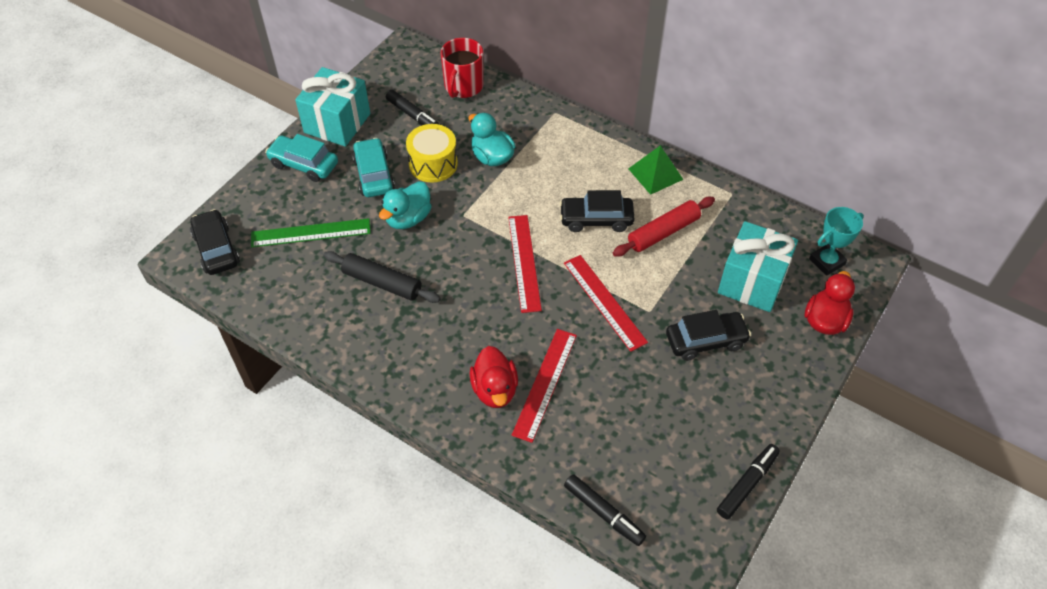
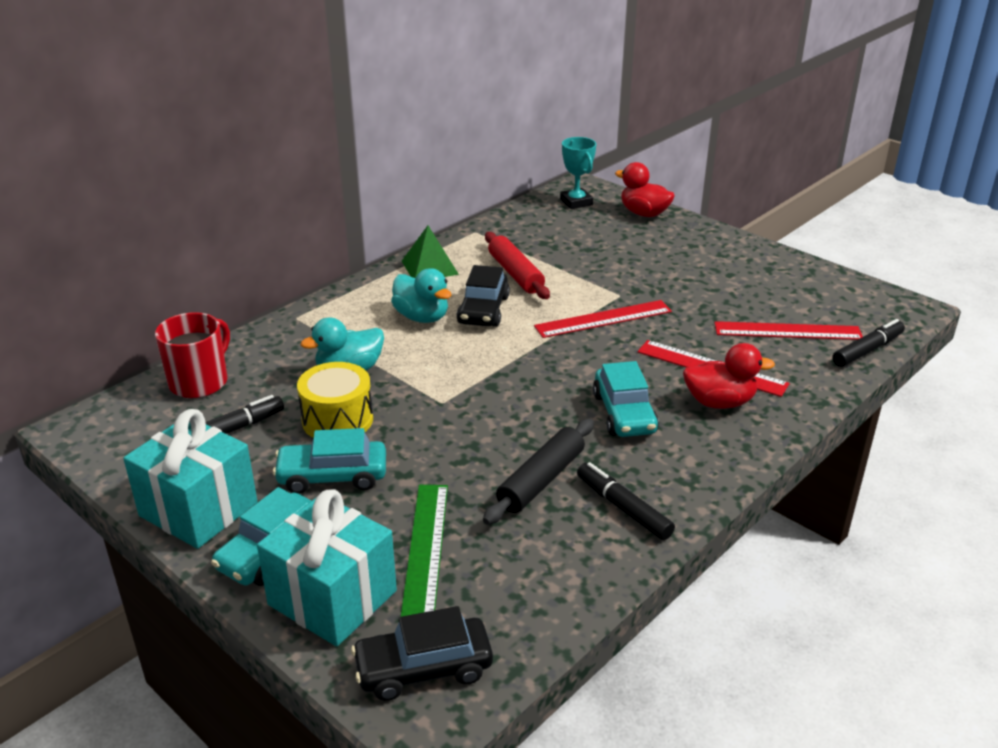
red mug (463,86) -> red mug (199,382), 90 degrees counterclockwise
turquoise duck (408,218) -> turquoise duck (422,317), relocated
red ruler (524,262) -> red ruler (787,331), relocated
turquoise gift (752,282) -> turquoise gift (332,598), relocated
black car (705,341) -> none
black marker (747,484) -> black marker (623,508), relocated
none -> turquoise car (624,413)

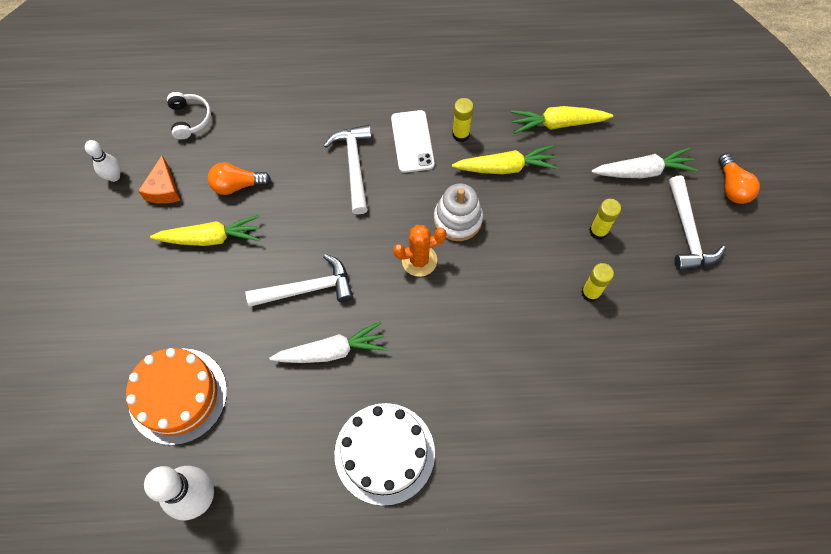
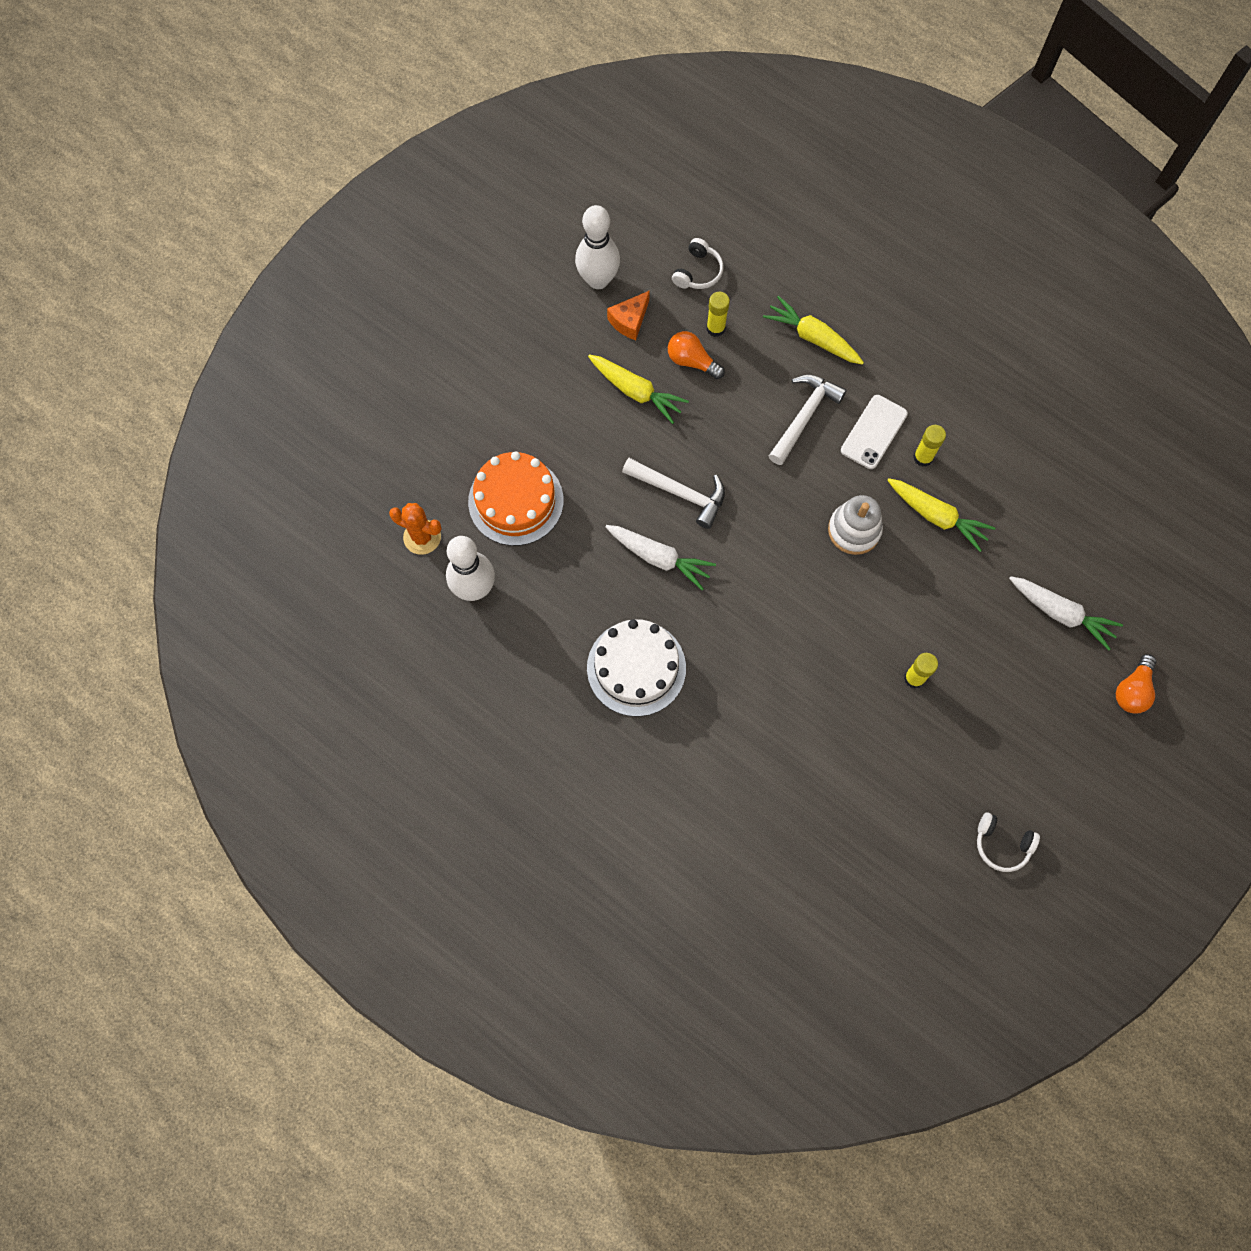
yellow carrot (557,123) -> yellow carrot (813,337), relocated
white bowling pin (114,176) -> white bowling pin (598,280), x1.79
white hammer (688,232) -> none
yellow glue stick (598,231) -> yellow glue stick (715,328), relocated
orange cactus (419,260) -> orange cactus (422,537), relocated
none -> white headphones (1002,844)

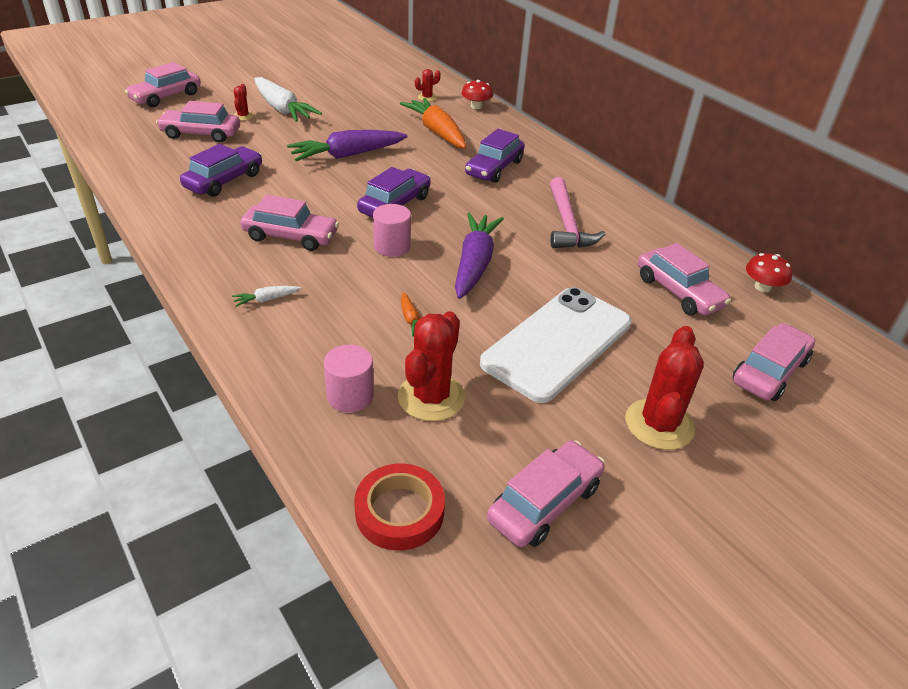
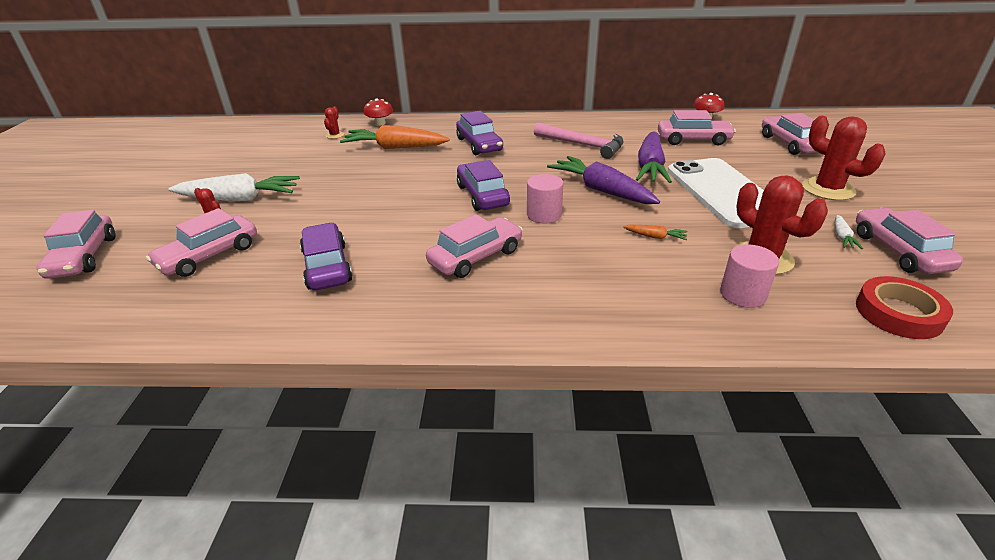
purple carrot (347,155) -> purple carrot (650,167), relocated
white carrot (266,299) -> white carrot (842,237), relocated

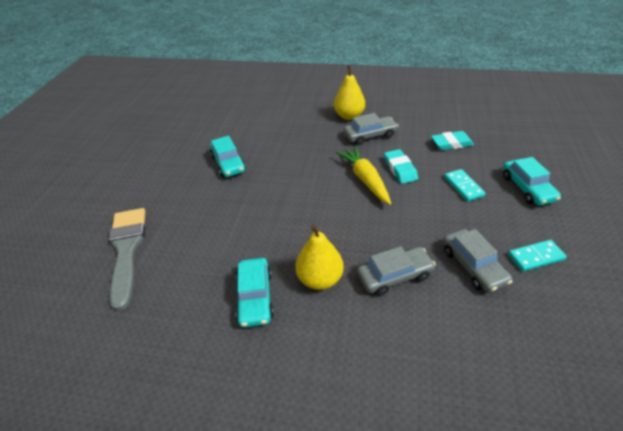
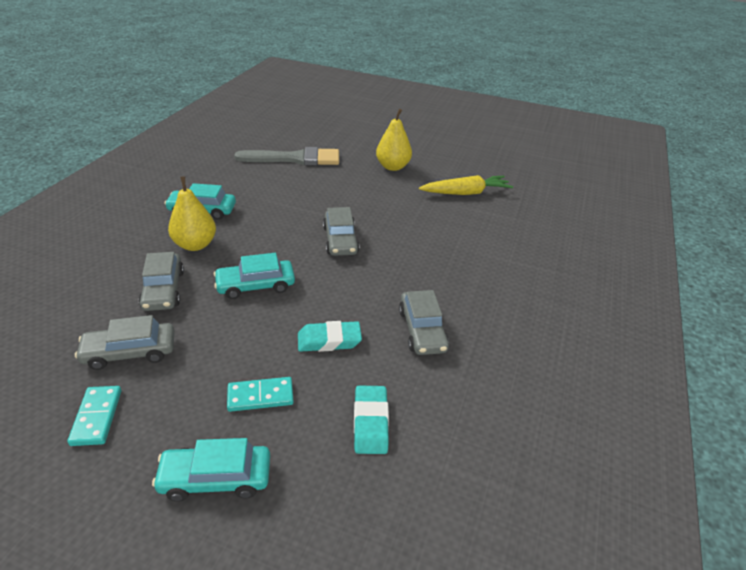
yellow pear (349,116) -> yellow pear (393,167), relocated
turquoise car (228,163) -> turquoise car (256,285), relocated
yellow carrot (365,179) -> yellow carrot (466,193), relocated
none -> grey car (340,240)

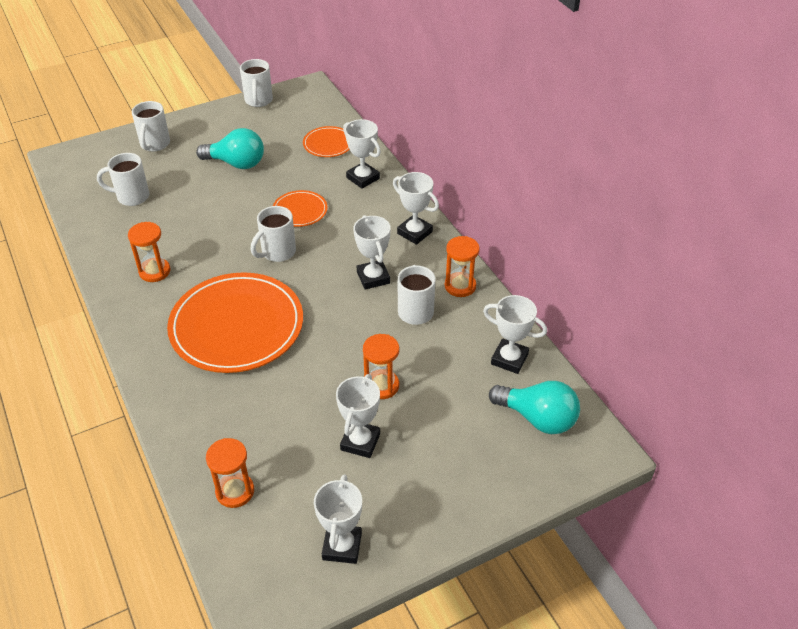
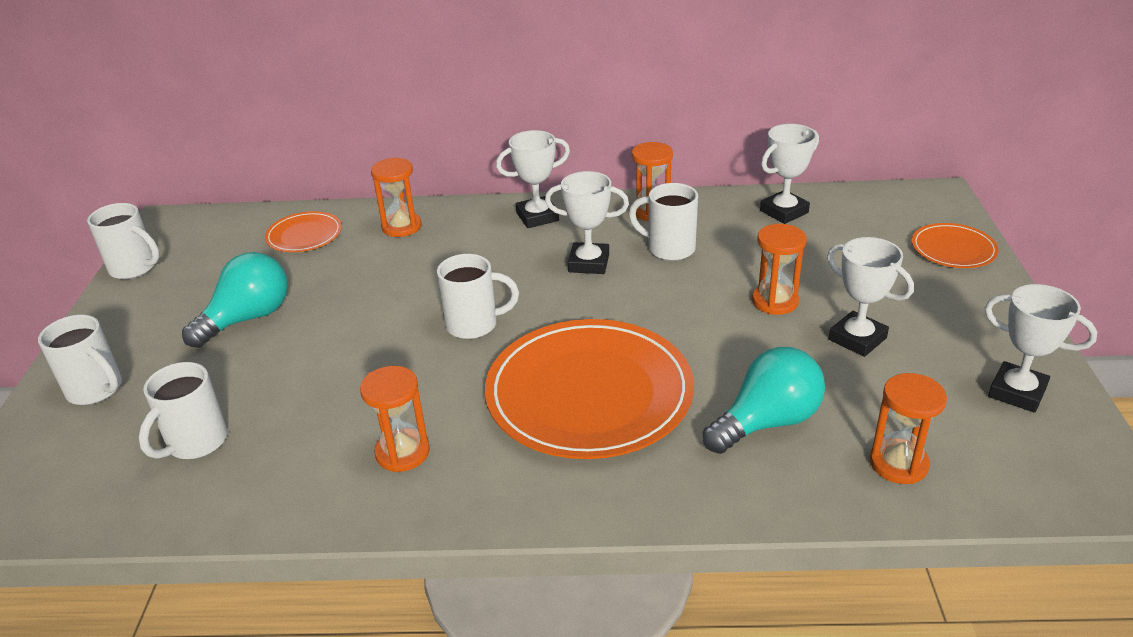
white trophy (363,178) -> orange hourglass (401,227)
orange plate (300,211) -> orange plate (953,249), relocated
white mug (277,252) -> white mug (474,325), 75 degrees counterclockwise
turquoise light bulb (537,418) -> turquoise light bulb (767,422), relocated

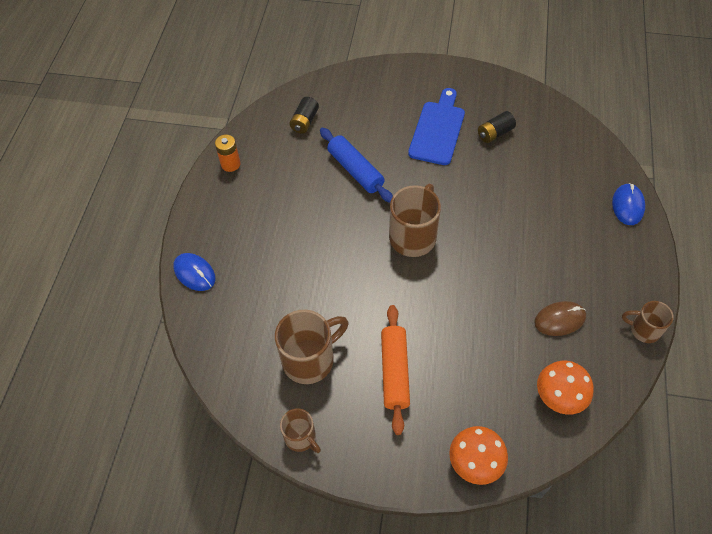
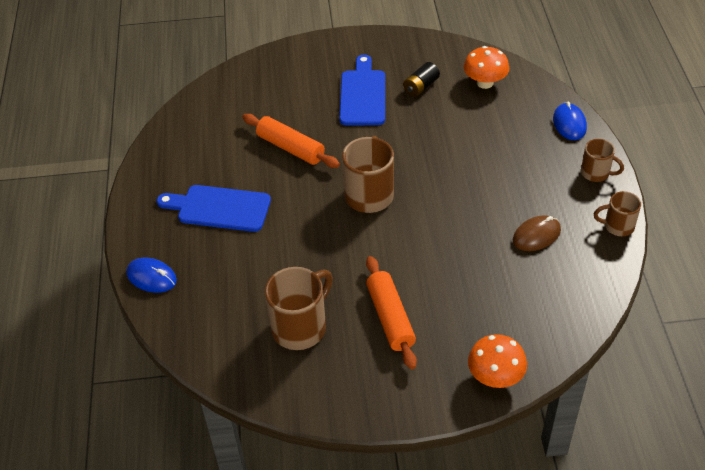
black battery (304,121) -> none
blue rolling pin (355,170) -> orange rolling pin (290,148)
orange battery (230,164) -> none
orange mushroom (559,396) -> orange mushroom (485,83), relocated
brown mug (301,437) -> brown mug (596,173), relocated
none -> blue cutting board (219,208)

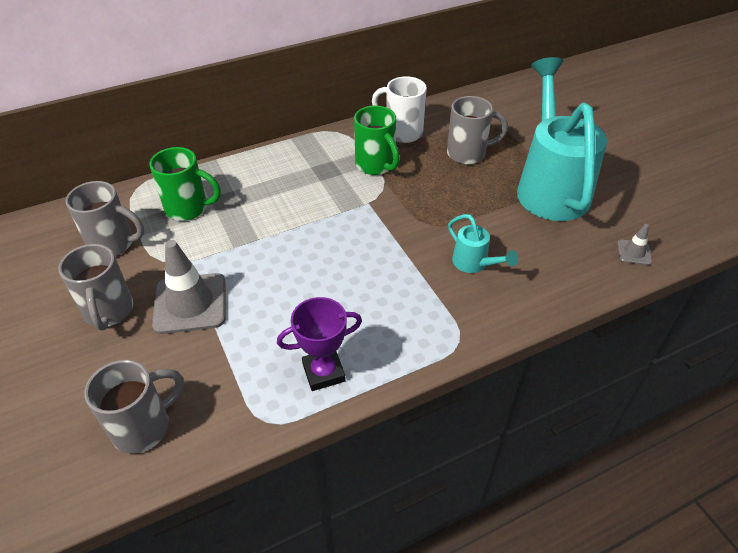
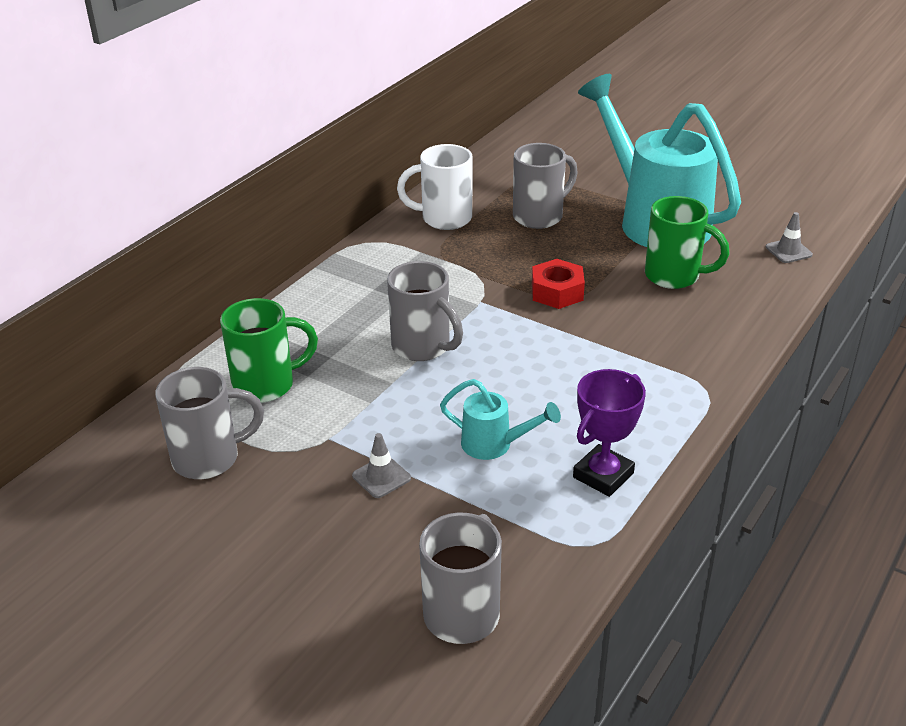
green mug (376,165) -> green mug (674,276), relocated
turquoise watering can (474,264) -> turquoise watering can (495,445), relocated
grey traffic cone (190,303) -> grey traffic cone (381,477), x0.48
grey mug (109,312) -> grey mug (423,347), relocated
none -> red nut (557,292)

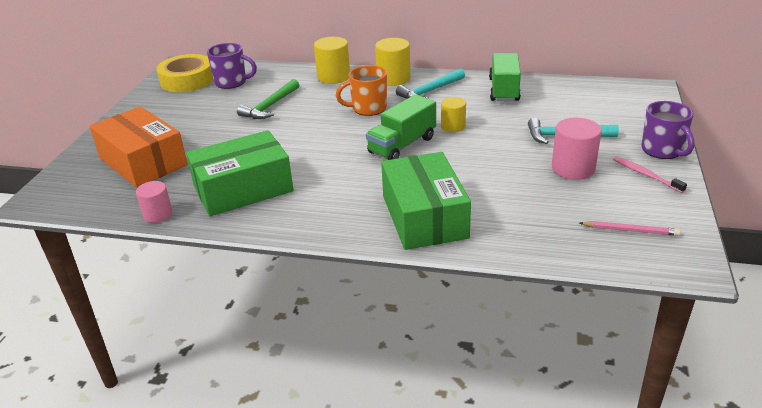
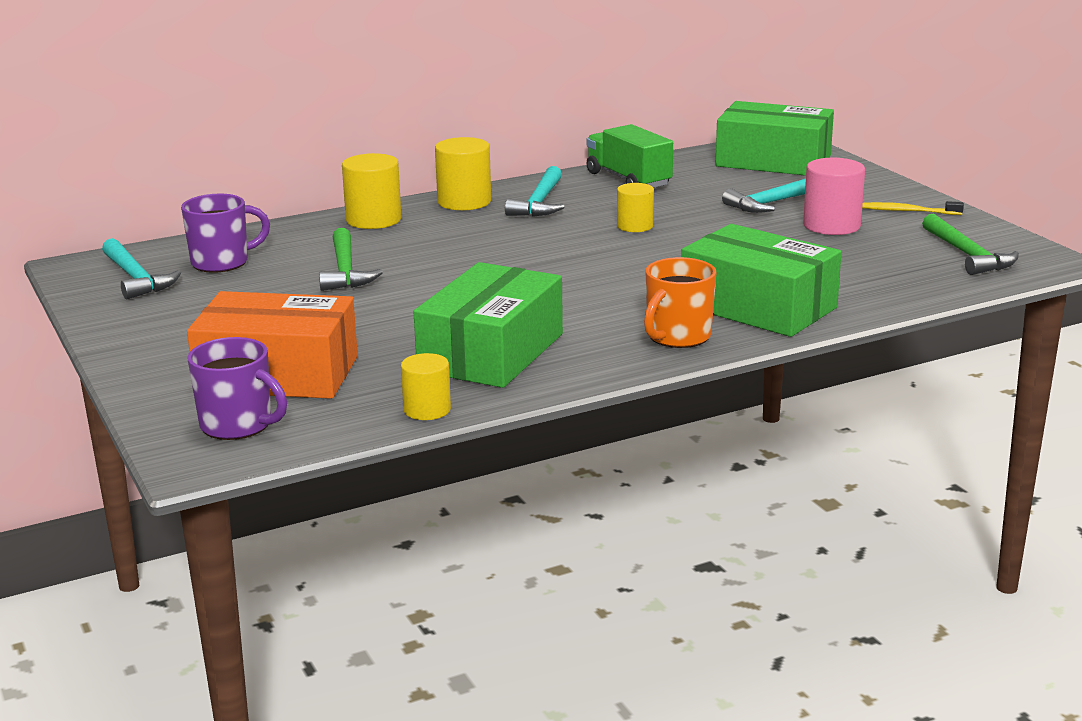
yellow tape (187,80) -> turquoise hammer (136,278)
orange mug (368,108) -> orange mug (677,337), relocated
green truck (402,145) -> none
purple mug (662,150) -> purple mug (238,425), relocated
pink toothbrush (645,175) -> yellow toothbrush (907,211)
pink cylinder (158,214) -> yellow cylinder (427,410)
pink pencil (630,230) -> green hammer (967,255)
none -> green box (773,161)

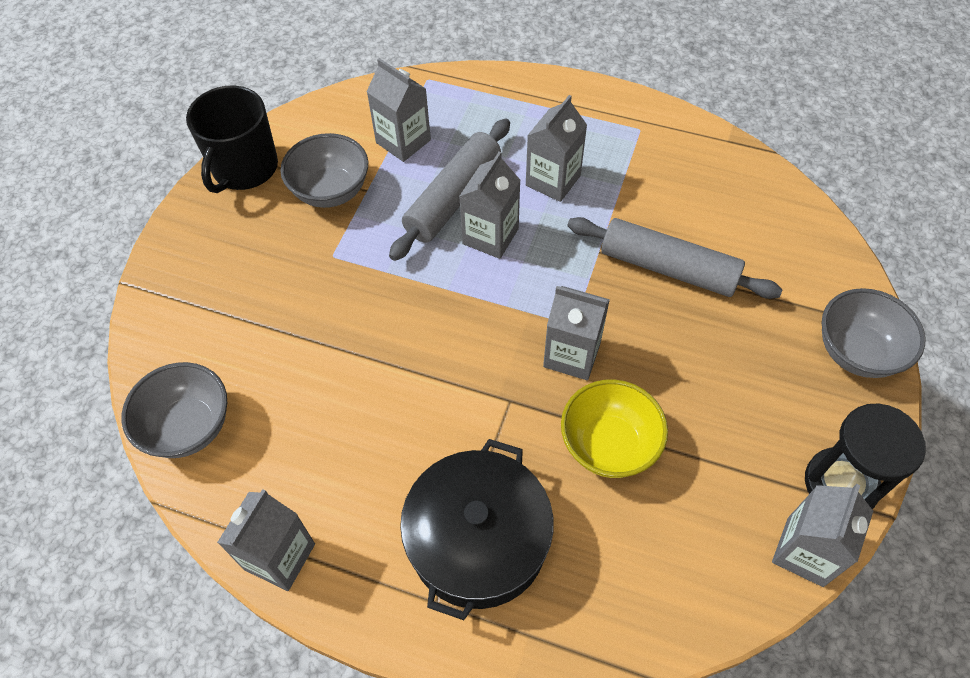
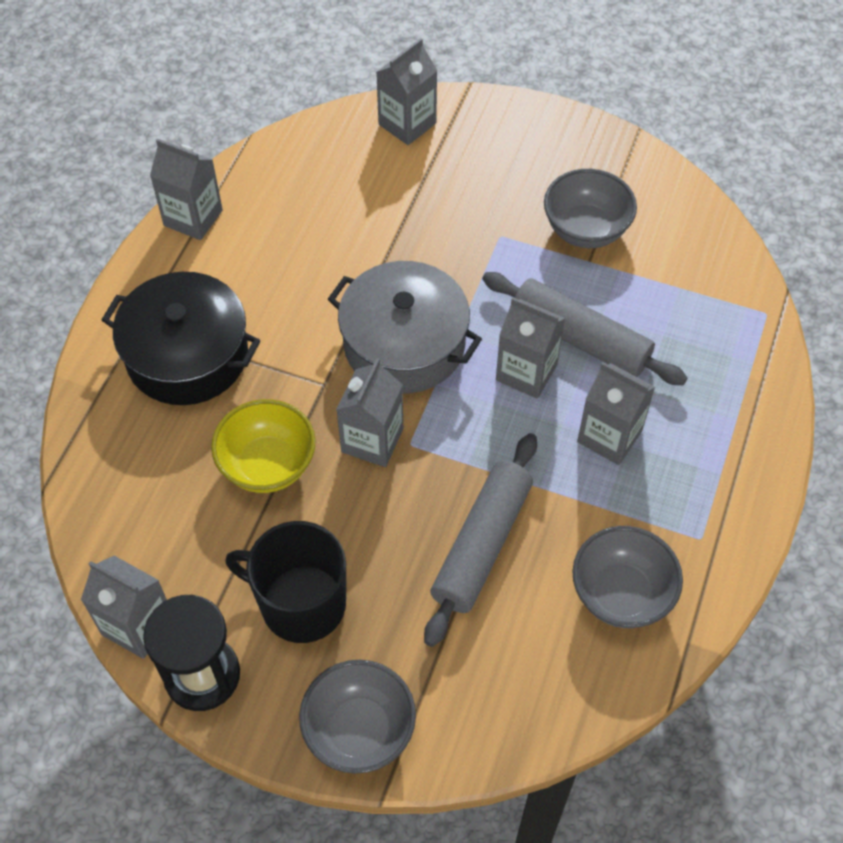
grey carton (403,141) -> grey carton (407,124), relocated
black mug (244,168) -> black mug (301,603), relocated
grey bowl (189,427) -> grey bowl (621,594), relocated
none -> grey pot (404,344)

